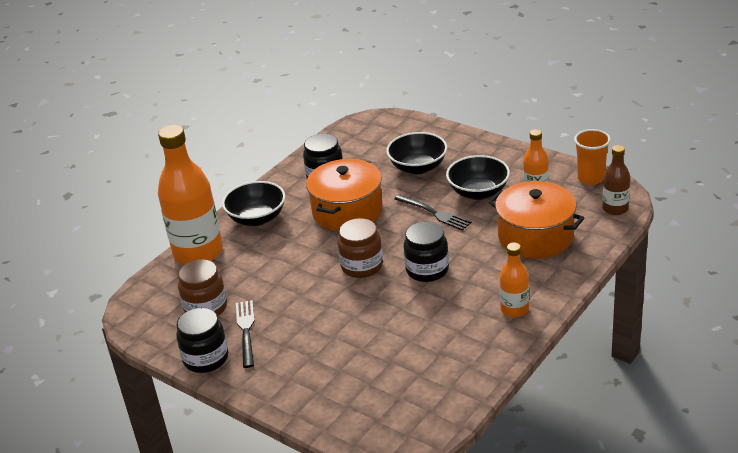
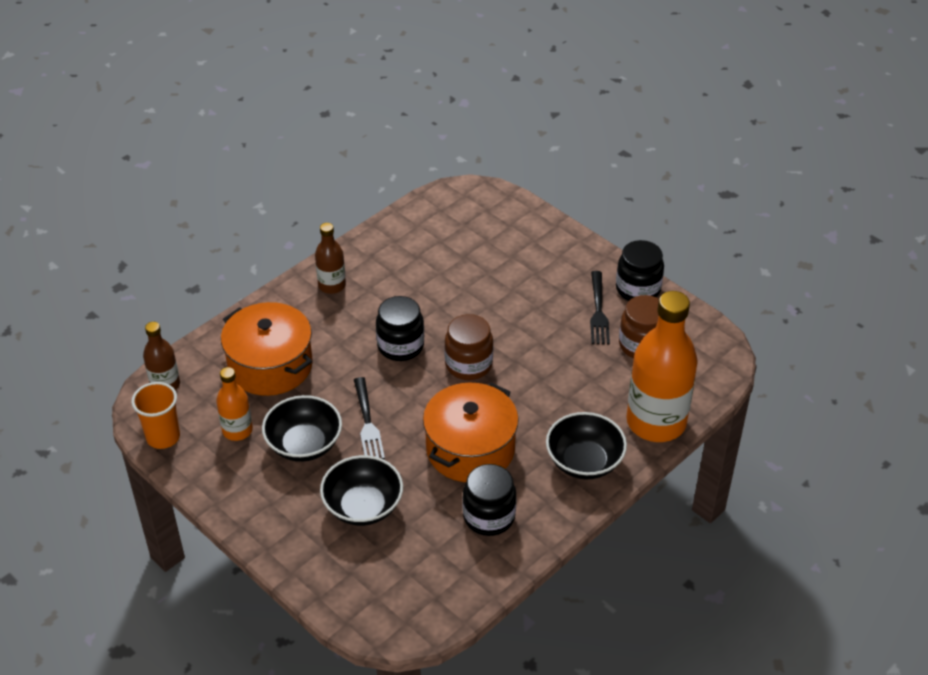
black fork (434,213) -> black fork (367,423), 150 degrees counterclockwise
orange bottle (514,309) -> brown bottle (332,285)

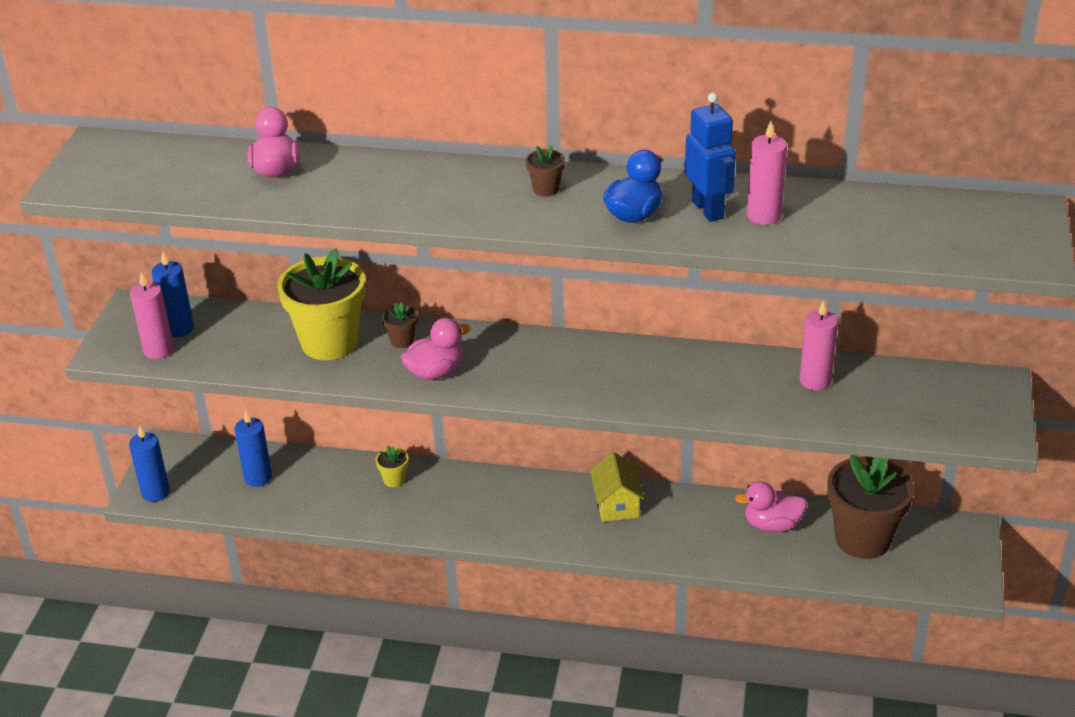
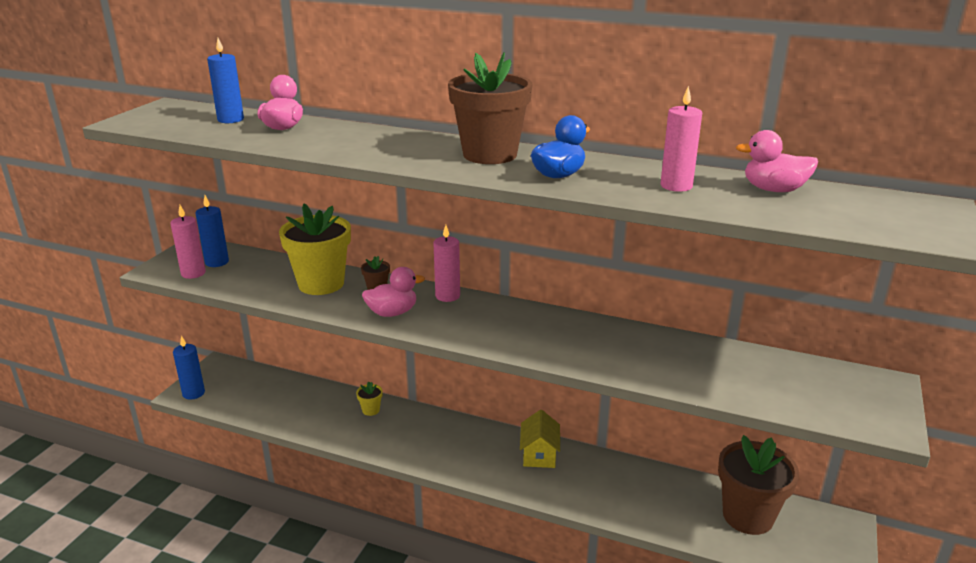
blue robot (708,210) -> none
brown flower pot (546,189) -> brown flower pot (490,155), x2.41
pink candle (815,381) -> pink candle (447,296), relocated
blue candle (258,477) -> blue candle (230,119), relocated
pink duck (772,525) -> pink duck (774,190), relocated

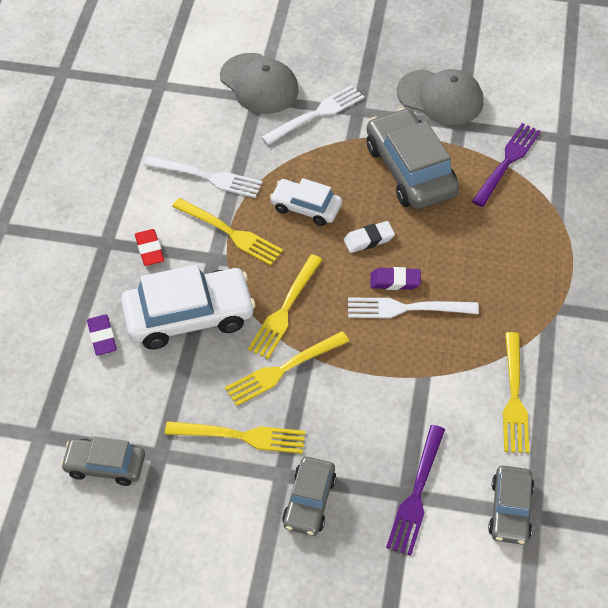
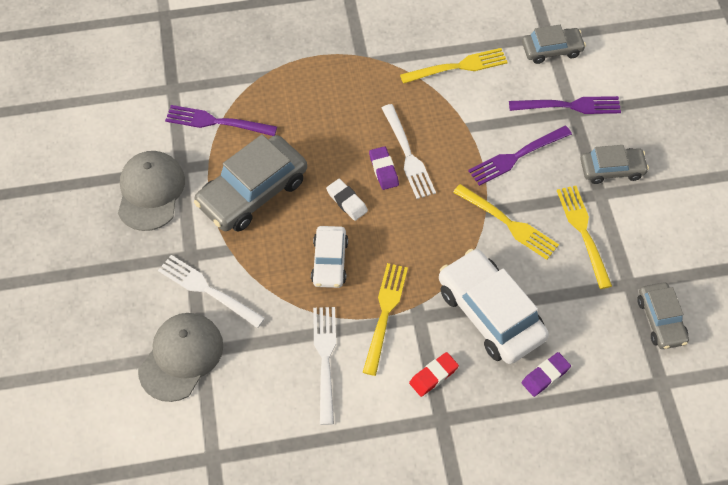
yellow fork (285,309) -> none
none -> purple fork (517,156)

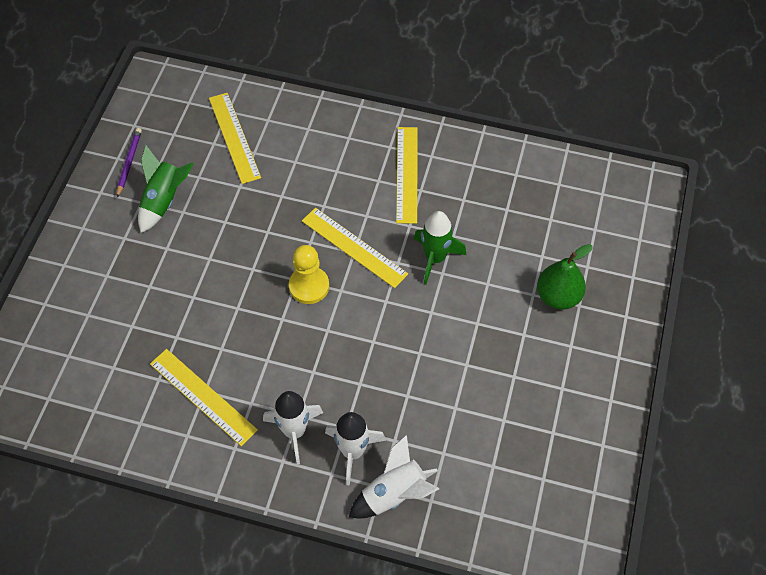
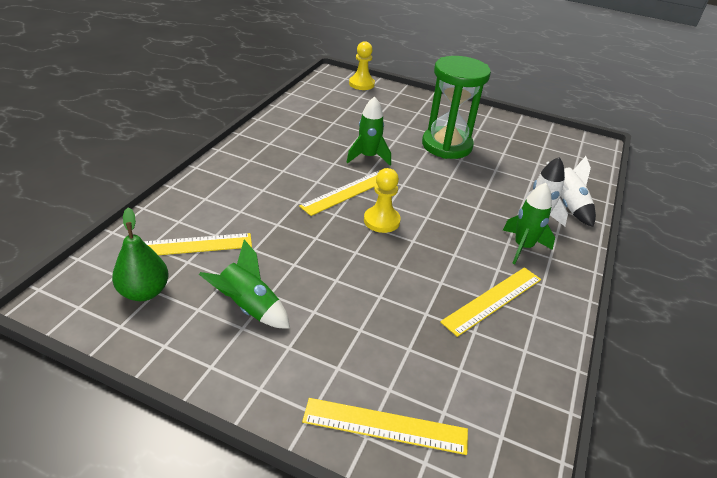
yellow ruler (406,174) -> yellow ruler (385,426), relocated
purple pencil (129,163) -> none
green pear (558,296) -> green pear (144,292), relocated
white rocket (294,431) -> green rocket (523,247)
none -> yellow pawn (361,84)
none -> green hourglass (446,145)

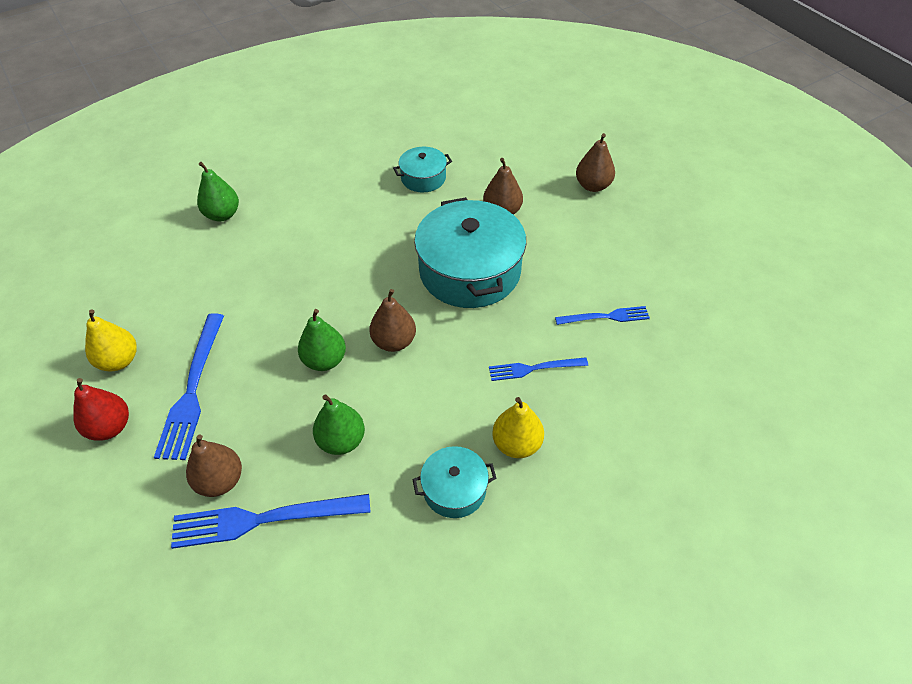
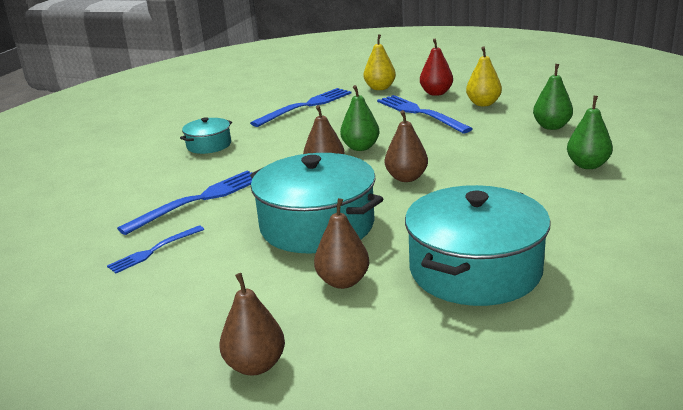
turquoise pot (423,178) -> turquoise pot (475,269), x2.01
blue fork (534,368) -> blue fork (198,200), x1.72
green pear (341,441) -> green pear (551,126), relocated
yellow pear (516,444) -> yellow pear (380,88), relocated
brown pear (220,481) -> brown pear (406,178), relocated

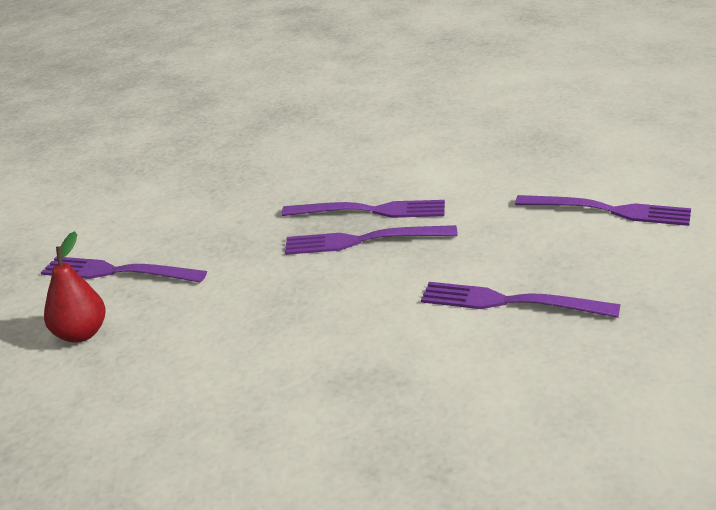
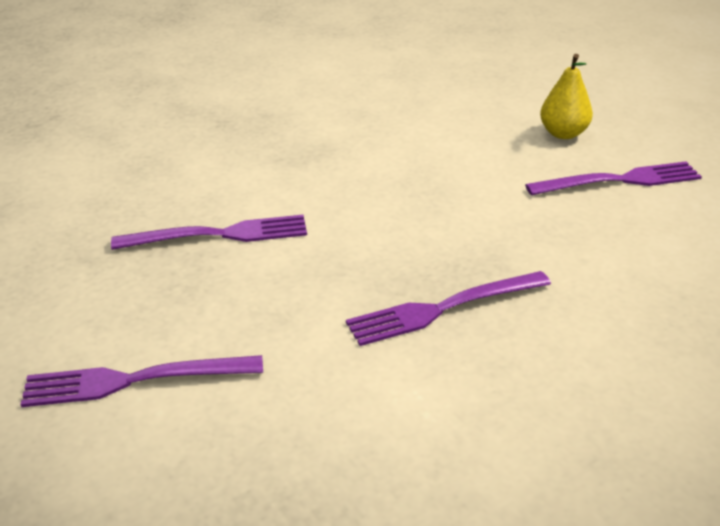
purple fork (361,241) -> none
red pear (81,334) -> yellow pear (563,134)

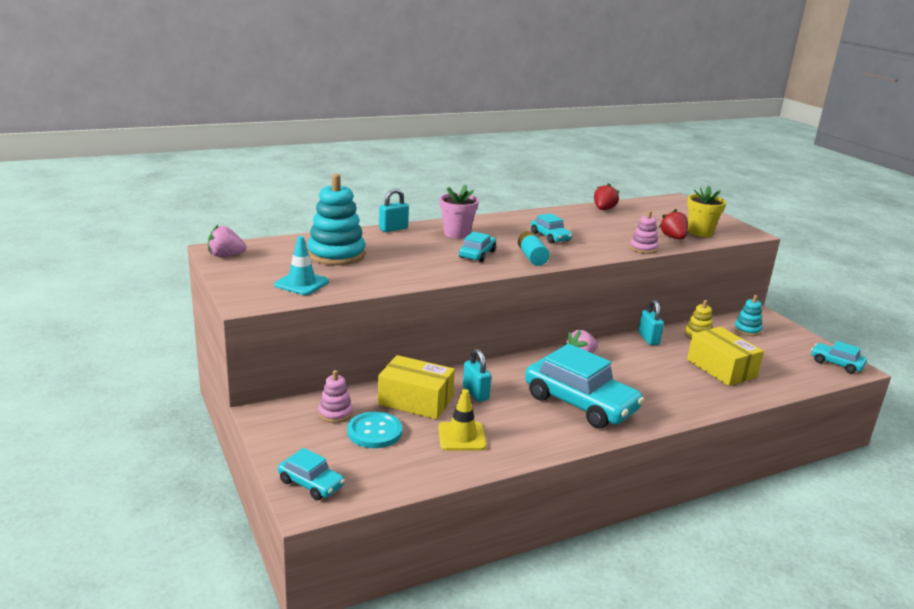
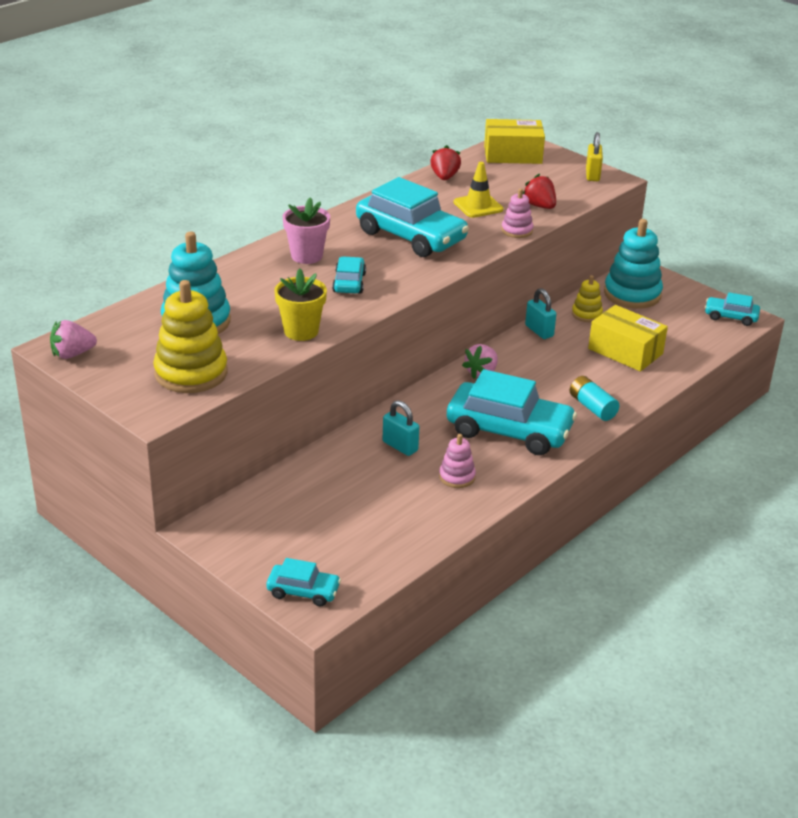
yellow flower pot (700,232) -> yellow flower pot (301,331), relocated
turquoise padlock (393,229) -> none
turquoise car (550,237) -> turquoise car (411,236), x2.03
turquoise battery (532,257) -> turquoise battery (592,407), relocated
turquoise traffic cone (301,283) -> yellow stacking toy (191,373)
turquoise stacking toy (747,330) -> turquoise stacking toy (632,294), x1.92
yellow box (415,401) -> yellow box (512,155), relocated
pink stacking toy (335,413) -> pink stacking toy (457,477), relocated
yellow traffic cone (461,437) -> yellow traffic cone (478,206), relocated
turquoise button (374,432) -> none
none -> yellow padlock (592,175)

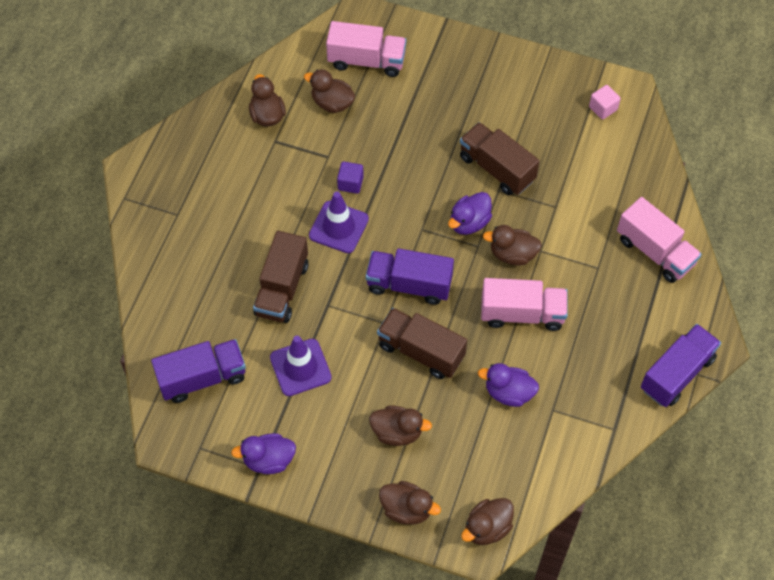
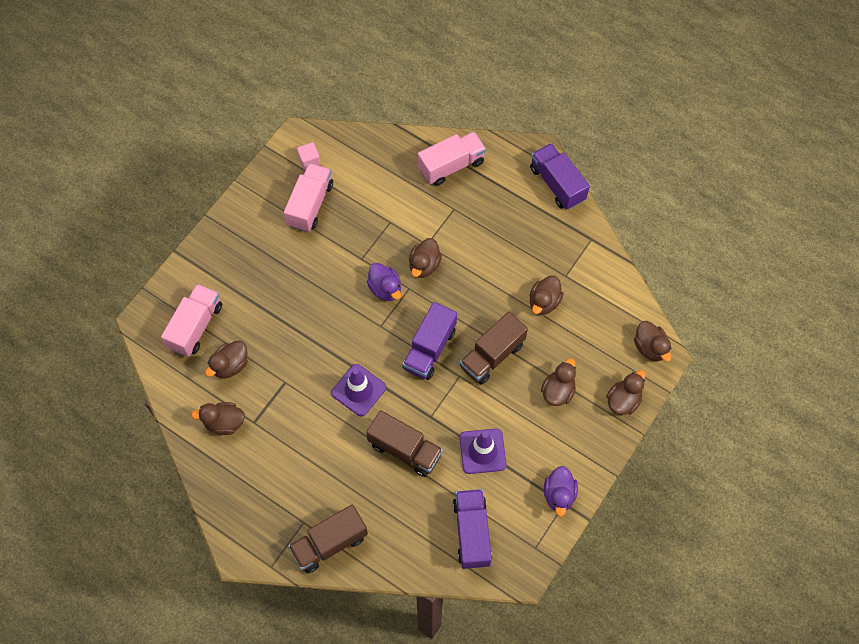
brown truck (497,168) -> brown truck (329,543), relocated
purple cube (350,183) -> none
pink truck (522,313) -> pink truck (310,205), relocated
purple duck (508,393) -> brown duck (544,302)

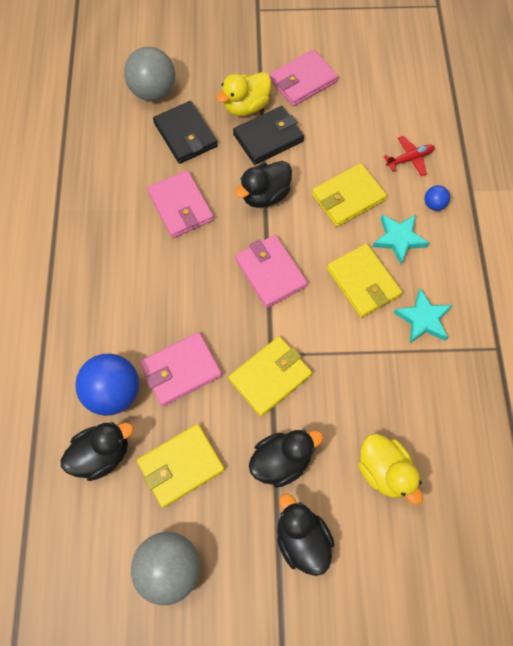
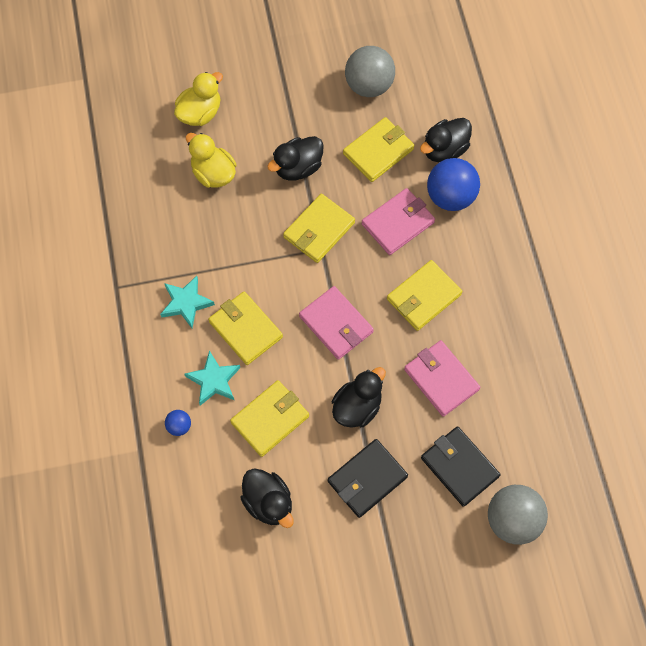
pink wallet (303,81) -> none
yellow duck (246,106) -> yellow duck (200,113), relocated
red plane (410,159) -> none
black duck (302,538) -> black duck (268,502), relocated
none -> yellow wallet (423,297)

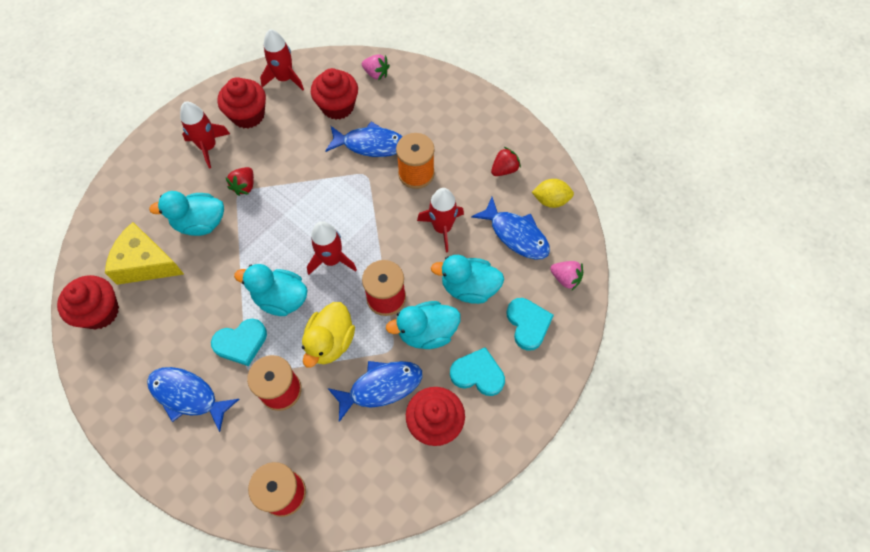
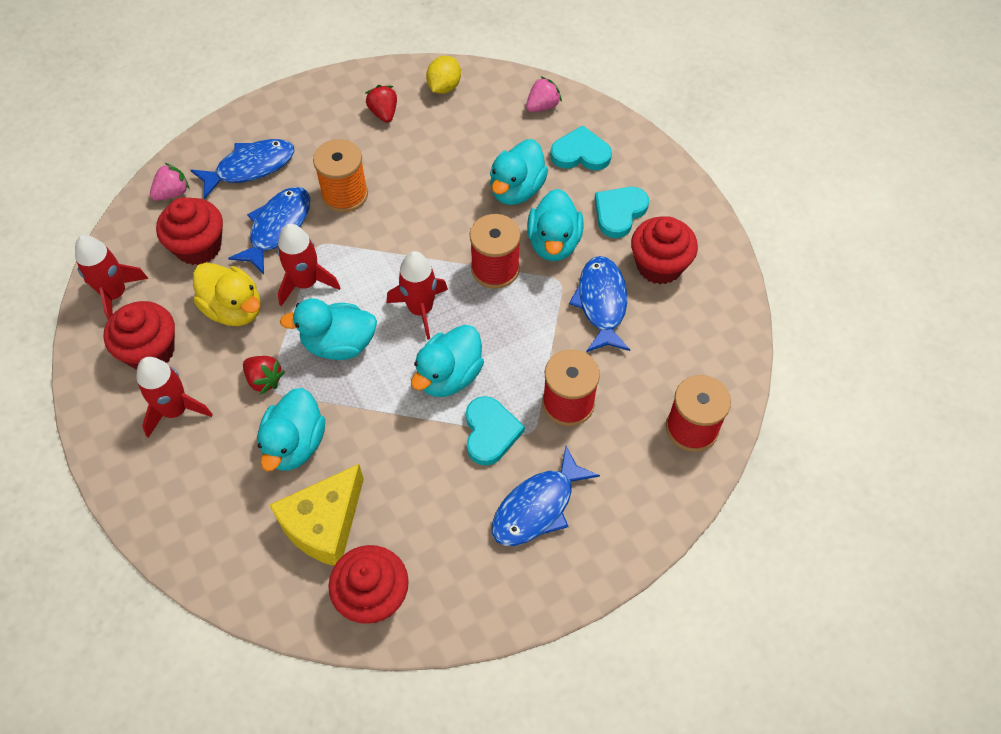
red rocket (442,228) -> red rocket (306,283), relocated
blue fish (516,235) -> blue fish (250,168), relocated
yellow duck (330,342) -> yellow duck (234,309), relocated
none -> turquoise duck (339,344)

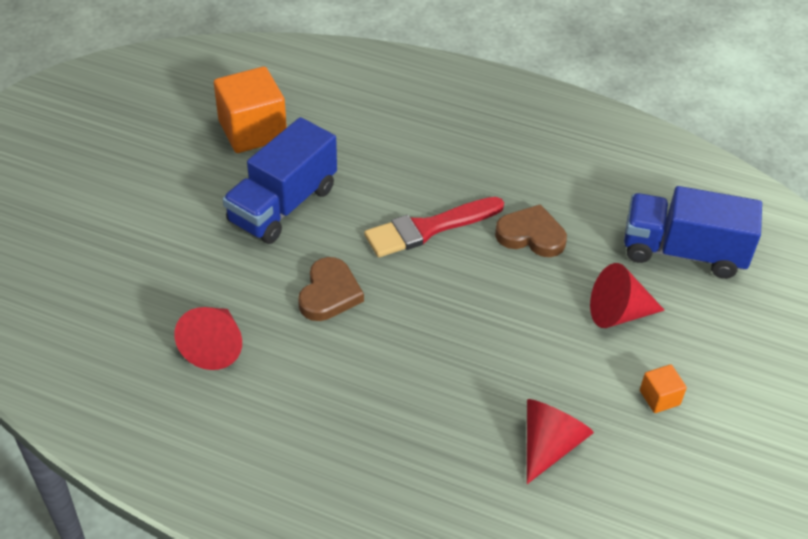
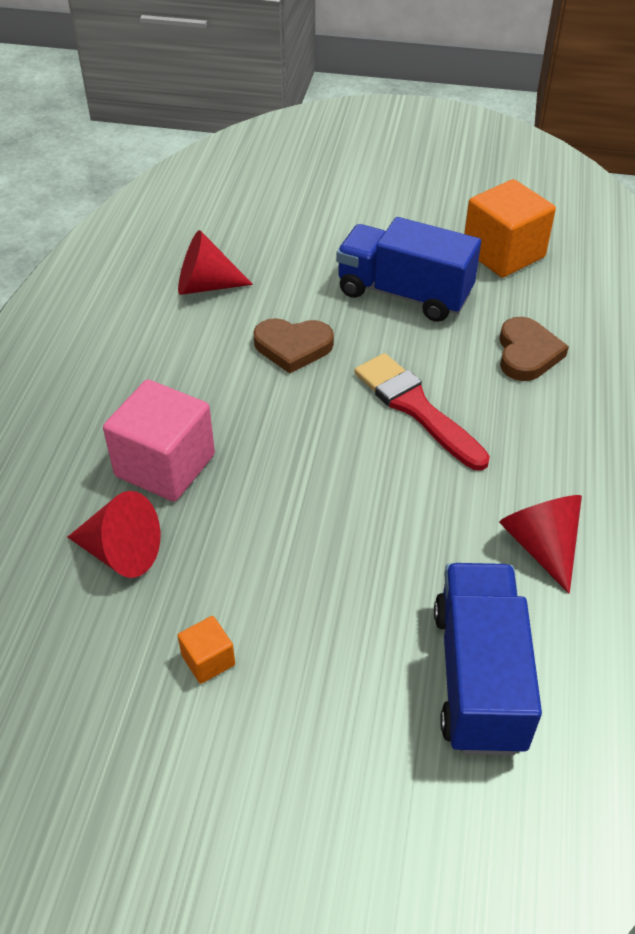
brown heart (531,235) -> brown heart (527,353), relocated
red cone (618,313) -> red cone (541,545), relocated
none -> pink cube (165,465)

